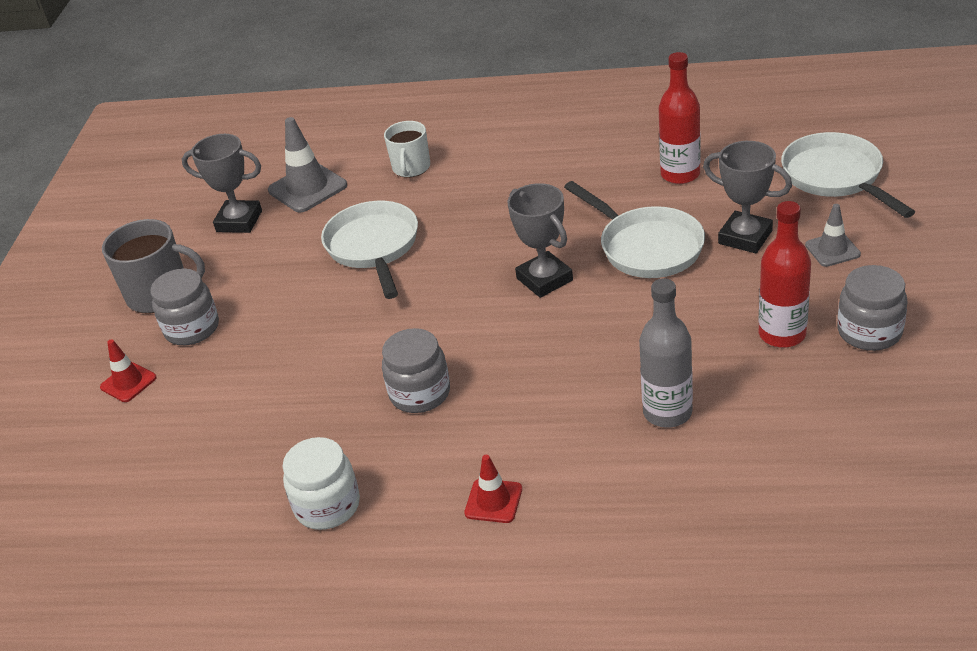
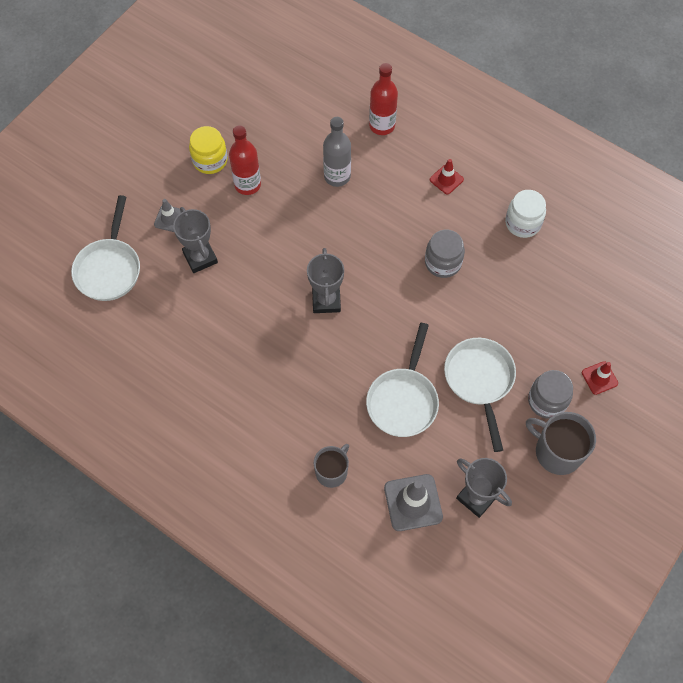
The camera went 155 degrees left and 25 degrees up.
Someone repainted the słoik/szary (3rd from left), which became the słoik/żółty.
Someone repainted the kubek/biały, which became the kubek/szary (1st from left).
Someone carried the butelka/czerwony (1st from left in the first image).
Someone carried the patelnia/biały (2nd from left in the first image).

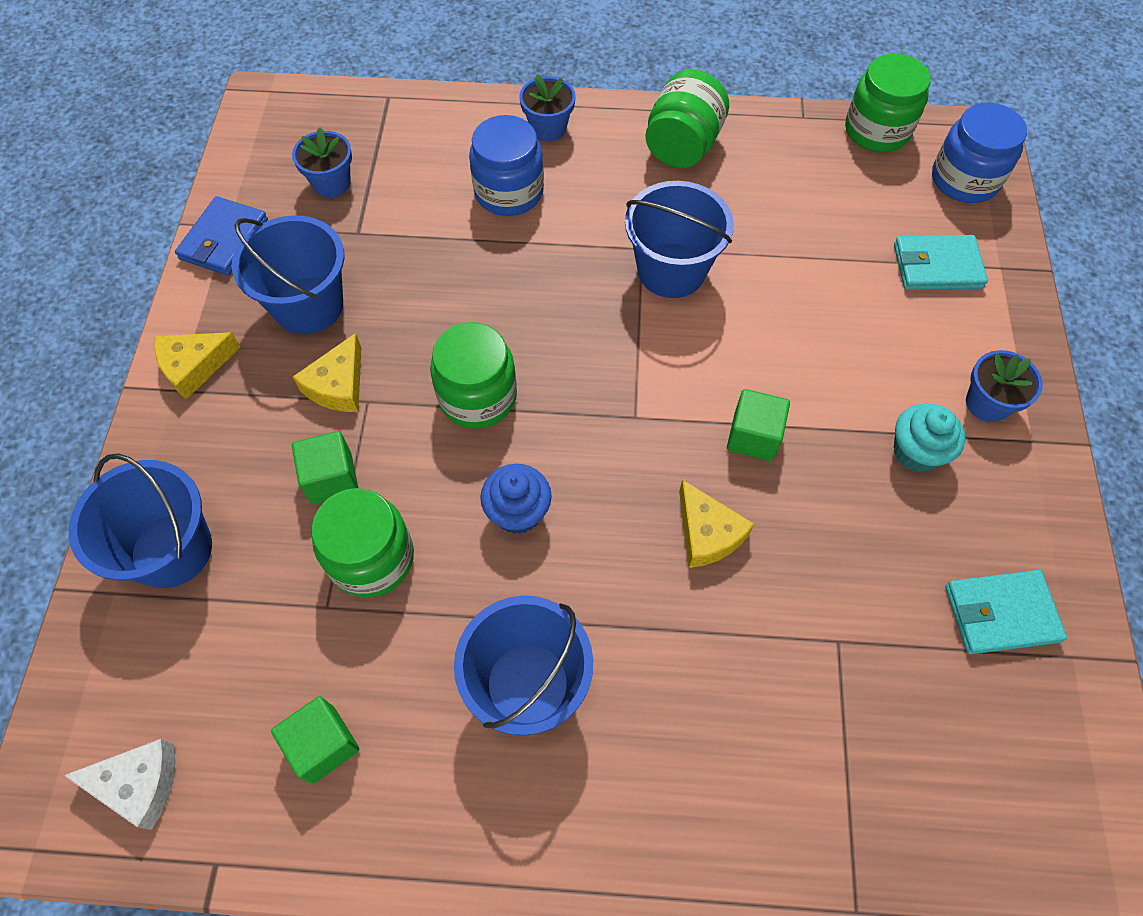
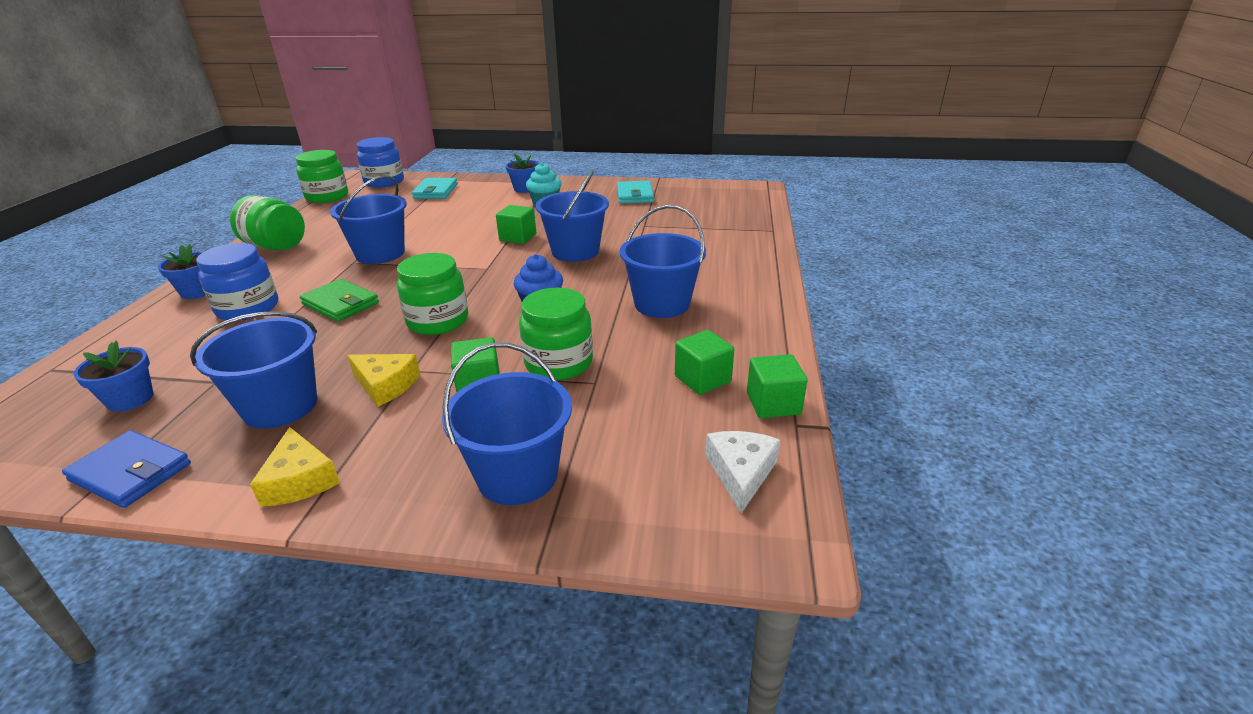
The camera went 85 degrees left and 30 degrees down.
Someone put down the portfel/zielony.
Someone swapped the ser/żółty (3rd from left) for the wiadro/niebieski (4th from left).
Someone put down the sześcian/zielony (4th from left).

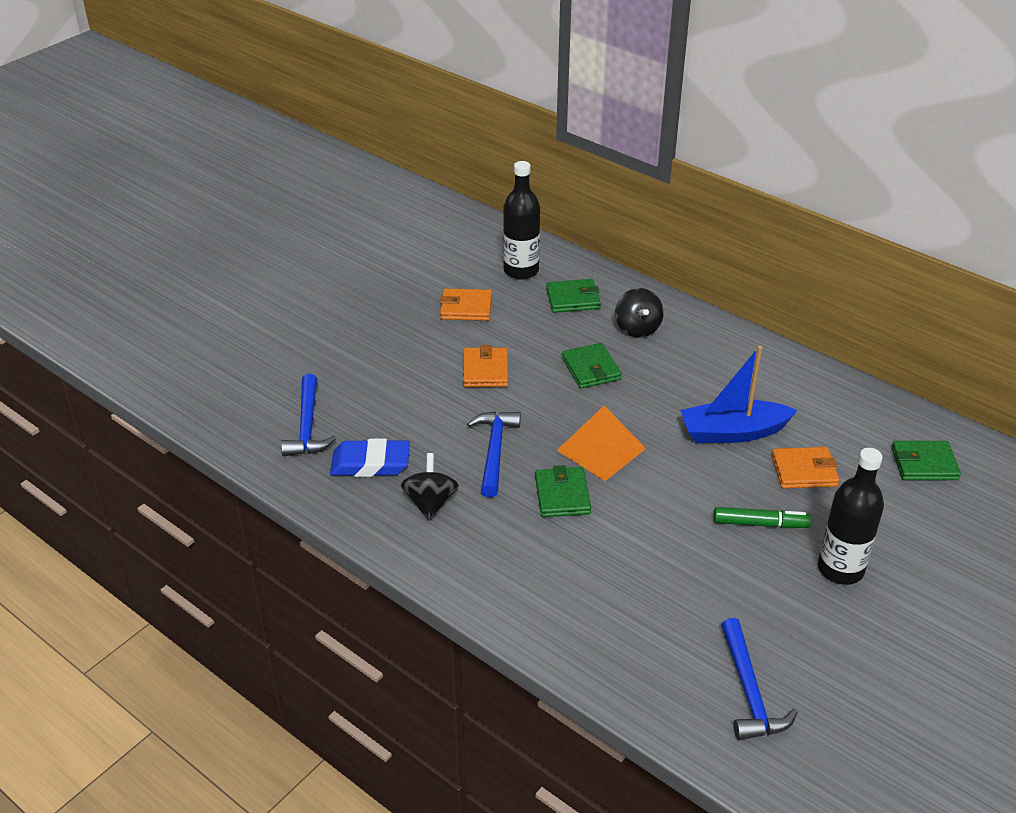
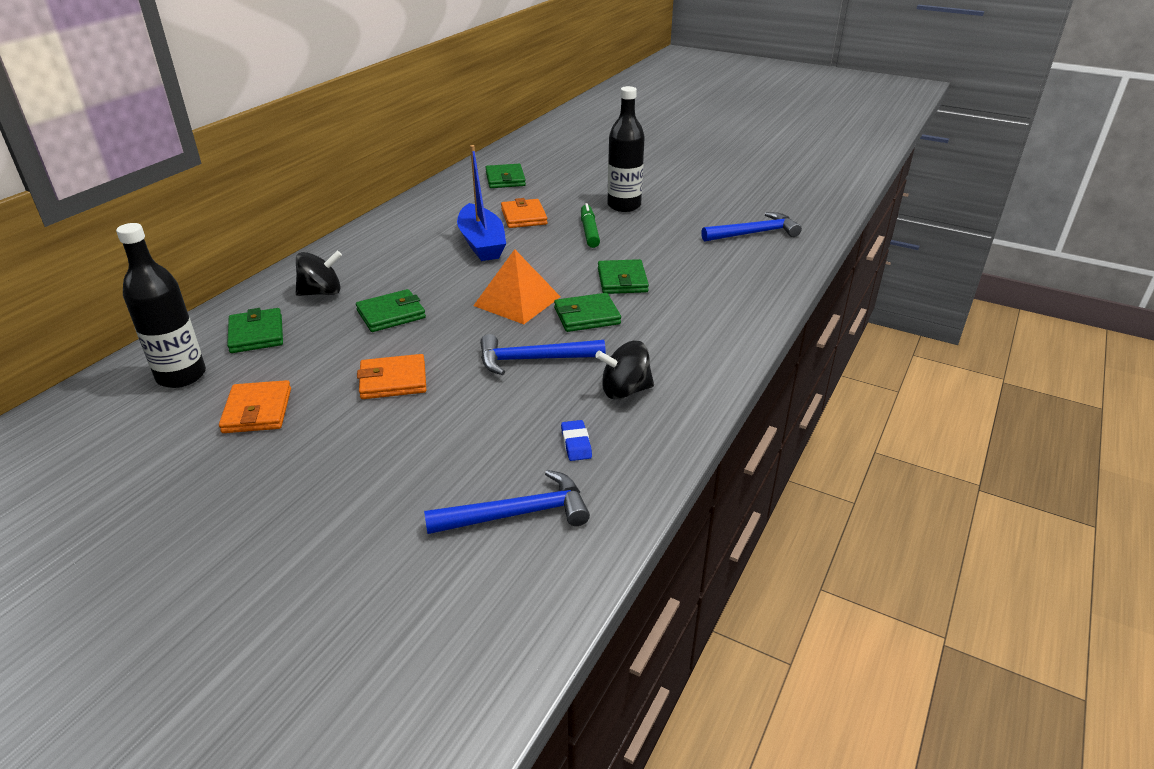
The camera went 100 degrees left and 5 degrees down.
Someone scaled the gumka do mazania/niebieski by 0.51.
Someone put down the portfel/zielony (5th from left).

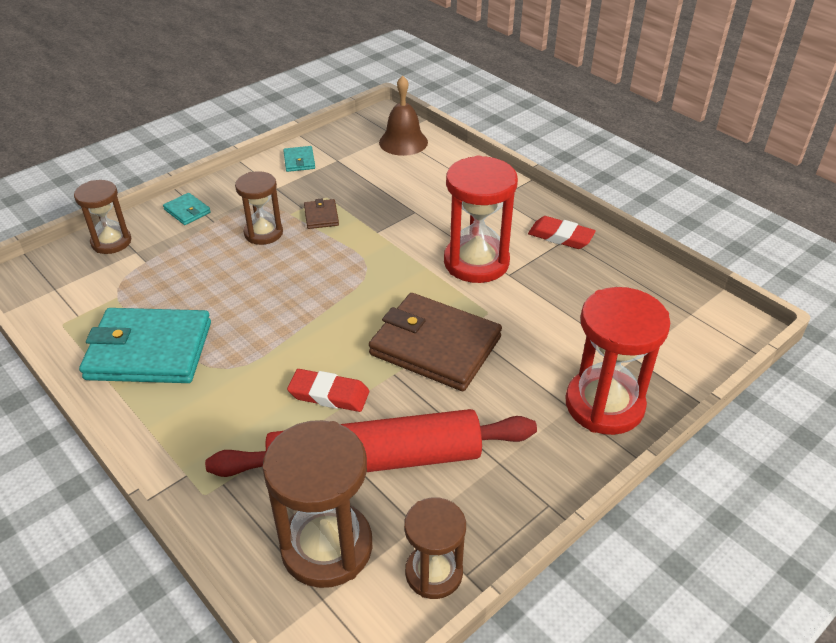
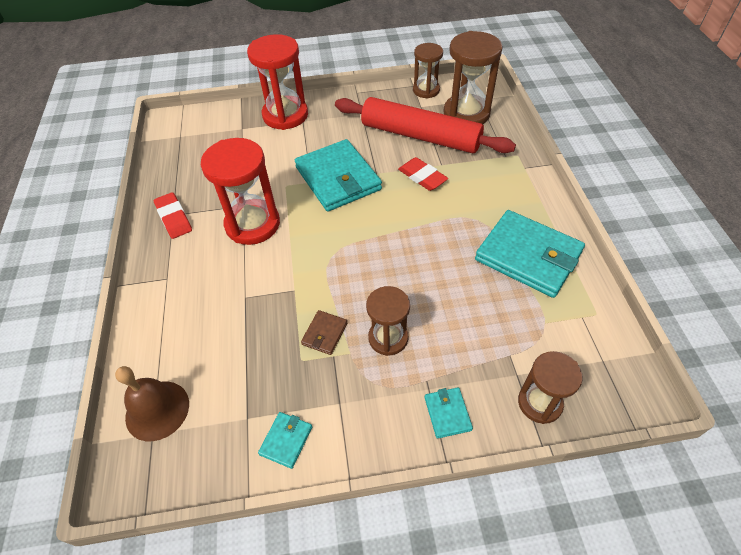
The camera went 145 degrees left and 10 degrees up.
Someone repainted the portfel/brązowy (2nd from left), which became the portfel/turkusowy (2nd from left).

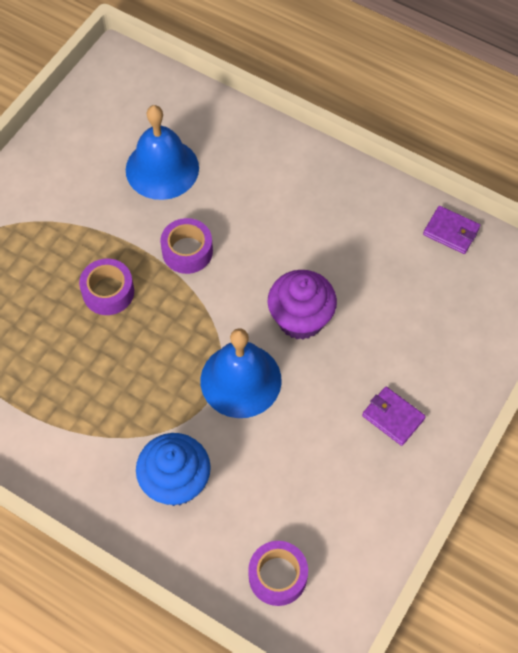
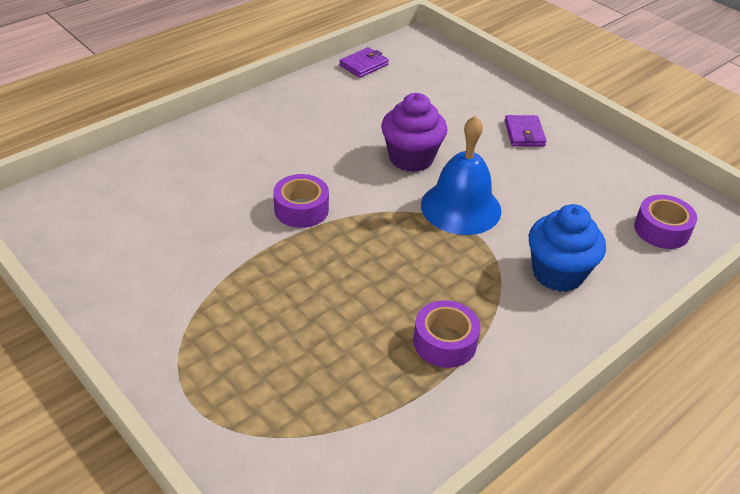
The camera went 75 degrees left and 20 degrees down.
Someone carried the taśma klejąca/fioletowy (1st from left in the first image).
Someone rotated the portfel/fioletowy (1st from left in the first image) by 60 degrees counterclockwise.
Someone took away the dzwonek/niebieski (1st from left).

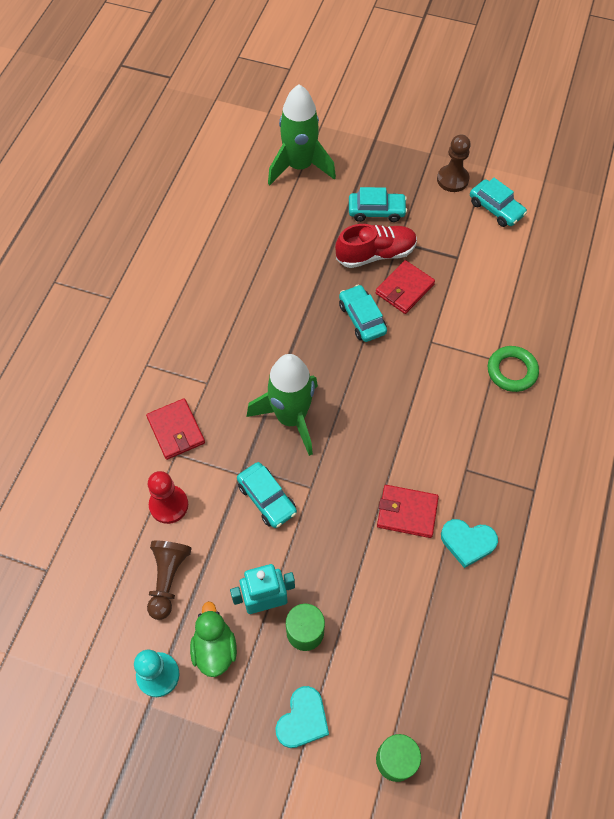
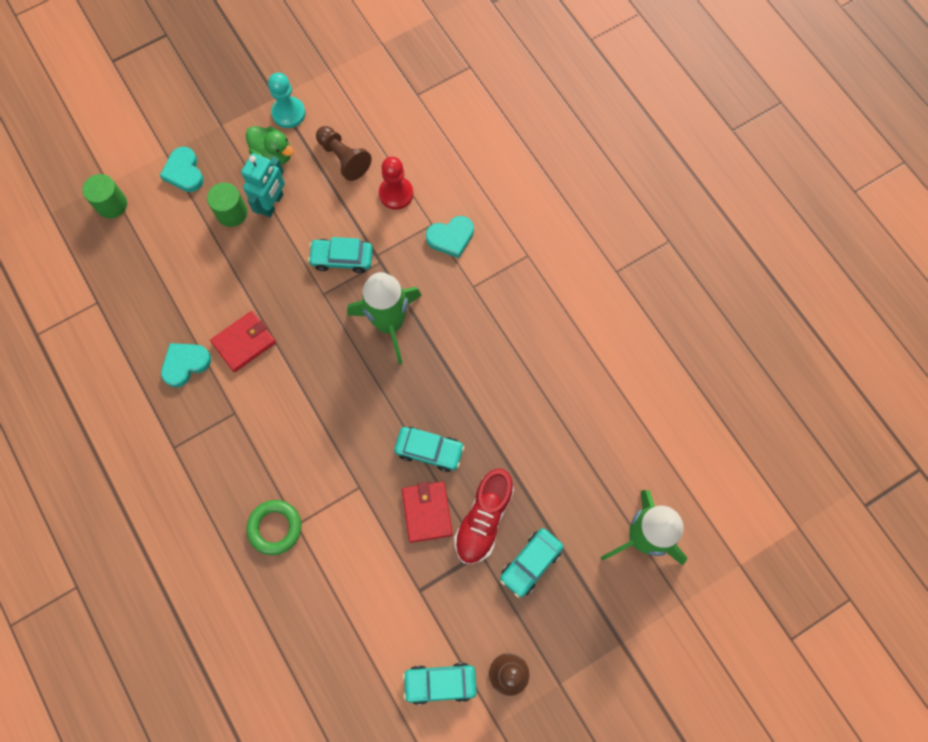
The camera went 130 degrees right and 10 degrees up.
Someone swapped the portfel/czerwony (1st from left) for the serce/turkusowy (3rd from left).

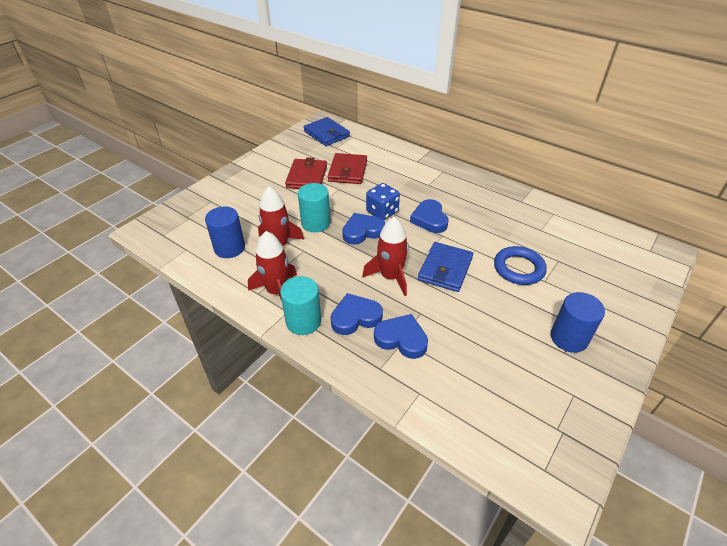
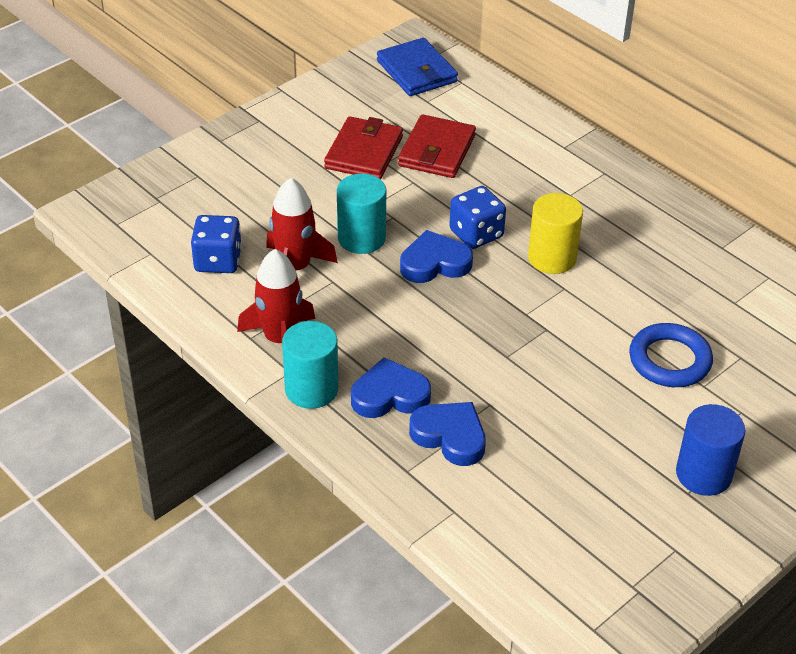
The camera went 10 degrees right and 0 degrees up.
Someone swapped the walec/niebieski (1st from left) for the kostka do gry/niebieski (1st from left).
Someone swapped the serce/niebieski (4th from left) for the walec/żółty.
Someone took away the rakieta/czerwony (3rd from left).
Someone took away the portfel/niebieski (2nd from left).

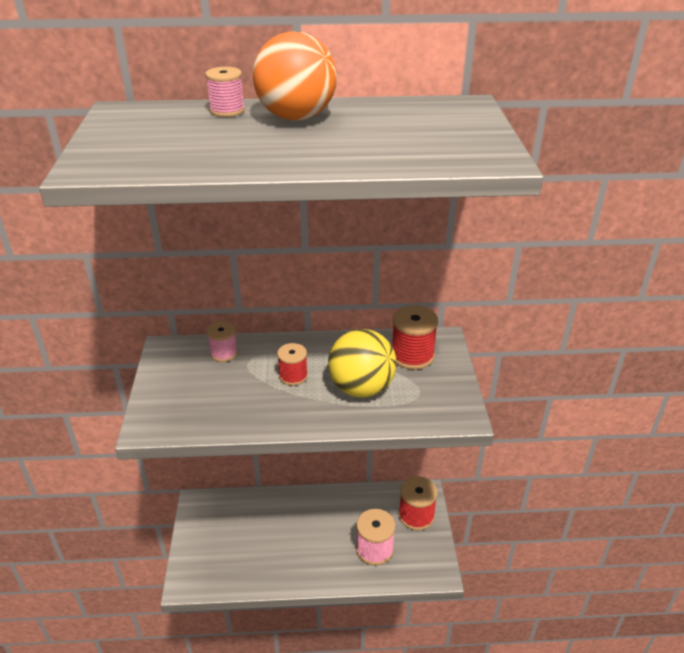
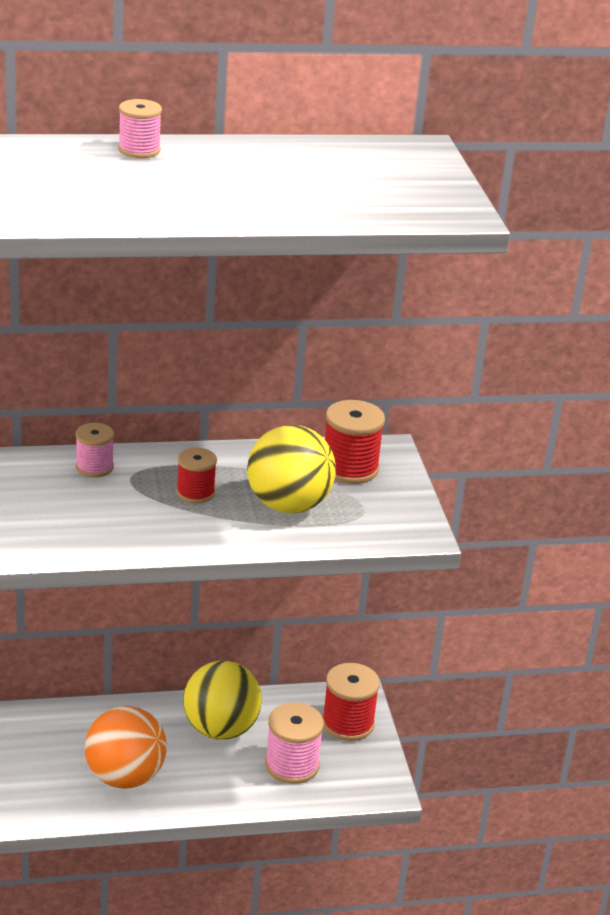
The camera went 10 degrees left and 5 degrees down.
Someone carried the piłka/pomarańczowy.
Someone put down the piłka/żółty (1st from left).

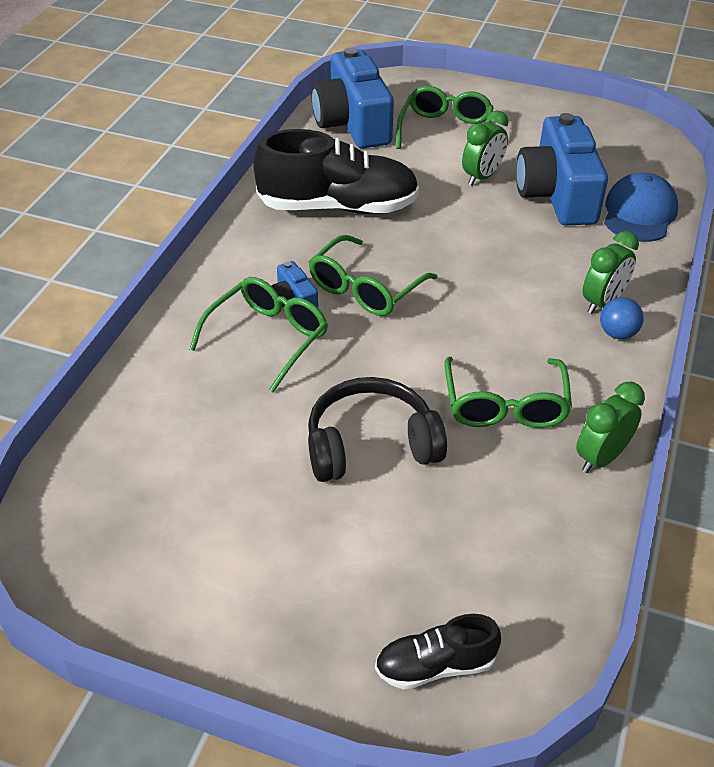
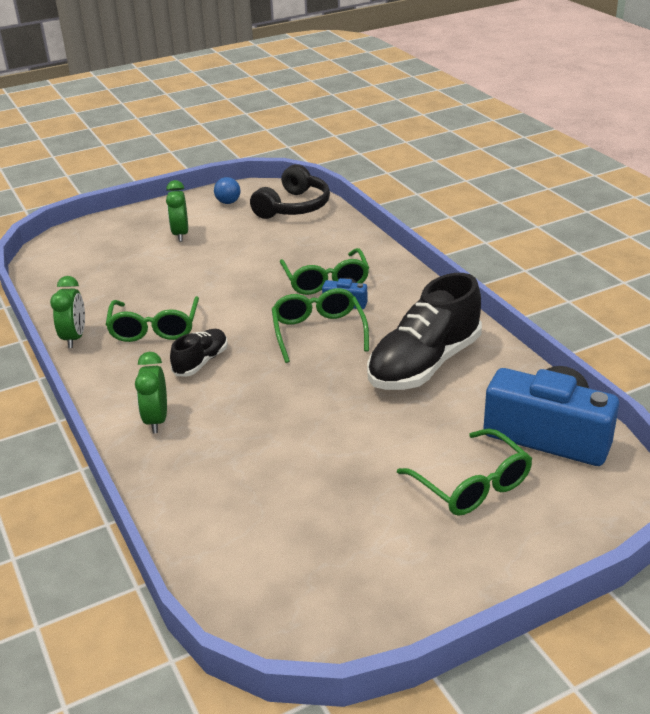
The camera went 135 degrees right and 10 degrees down.
Someone rotated the okulary/zielony (4th from left in the first image) by 135 degrees counterclockwise.
Someone carried the budzik/zielony (1st from left in the first image).
Someone carried the but/czarny (2nd from left in the first image).
Someone carried the piłka/niebieski.
Someone carried the słuchawki/czarny.
Someone took away the aparat fotograficzny/niebieski (3rd from left).
Someone took away the czapka/niebieski.

